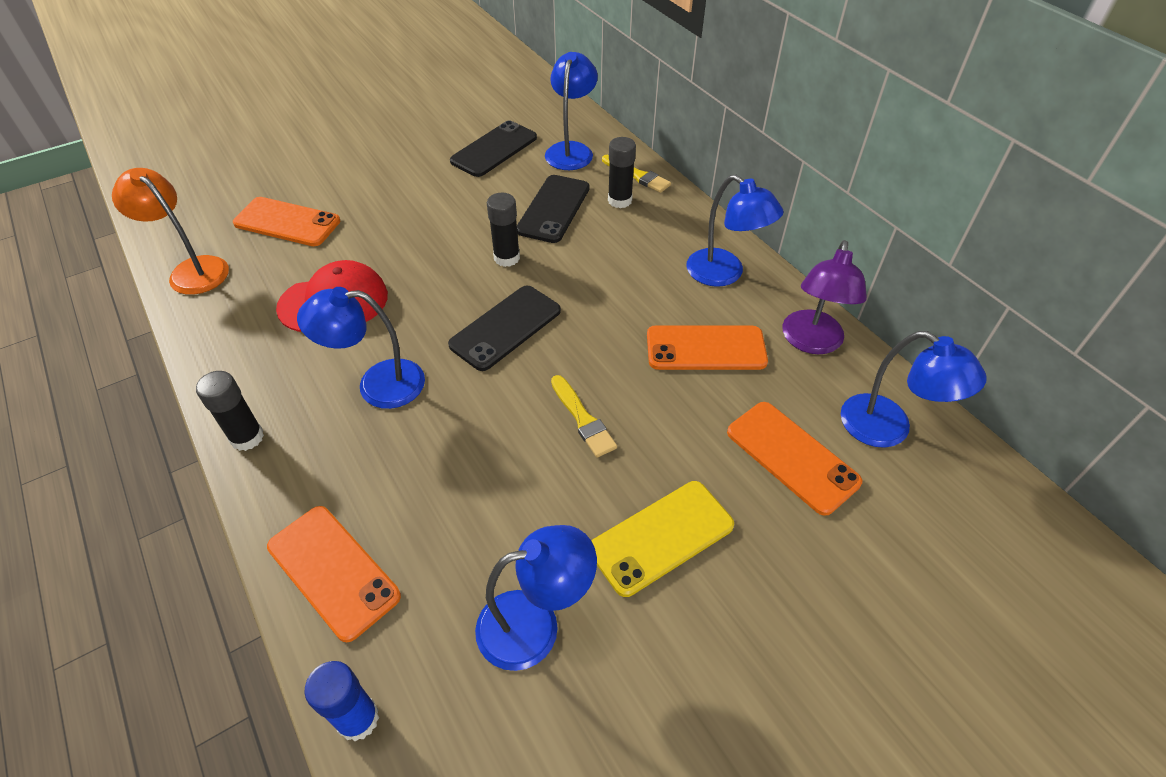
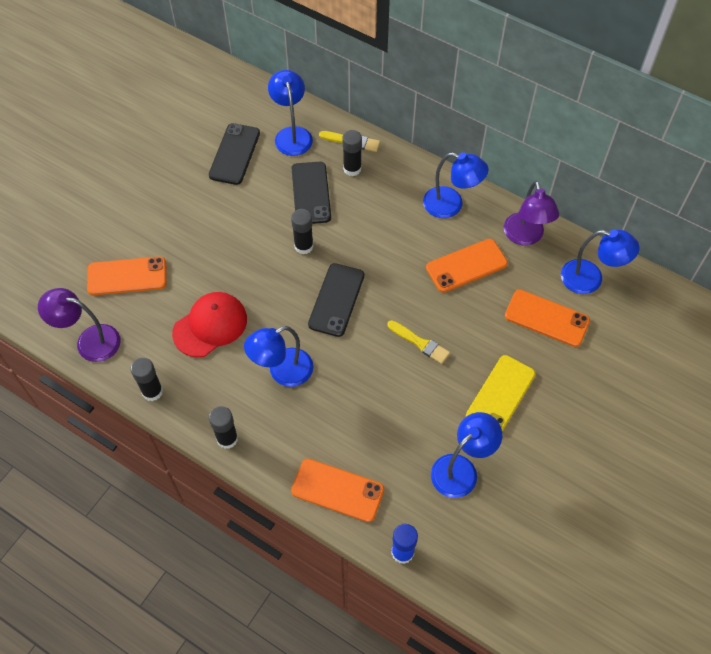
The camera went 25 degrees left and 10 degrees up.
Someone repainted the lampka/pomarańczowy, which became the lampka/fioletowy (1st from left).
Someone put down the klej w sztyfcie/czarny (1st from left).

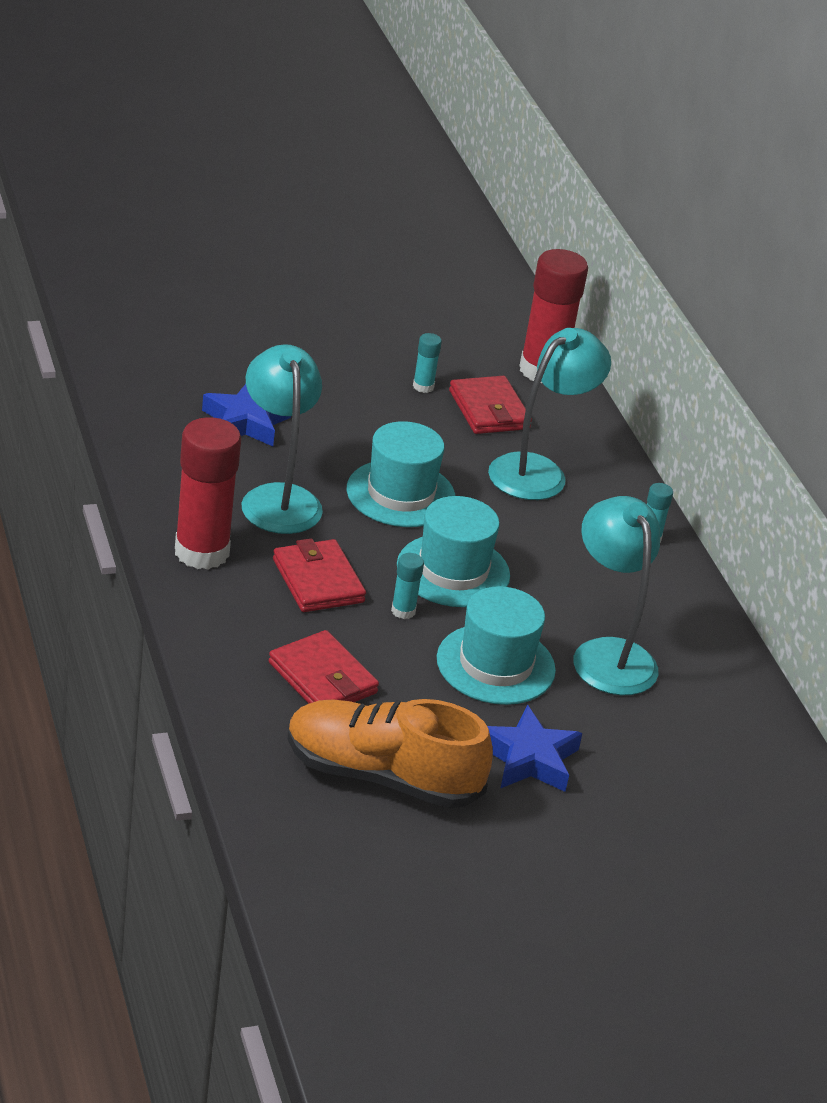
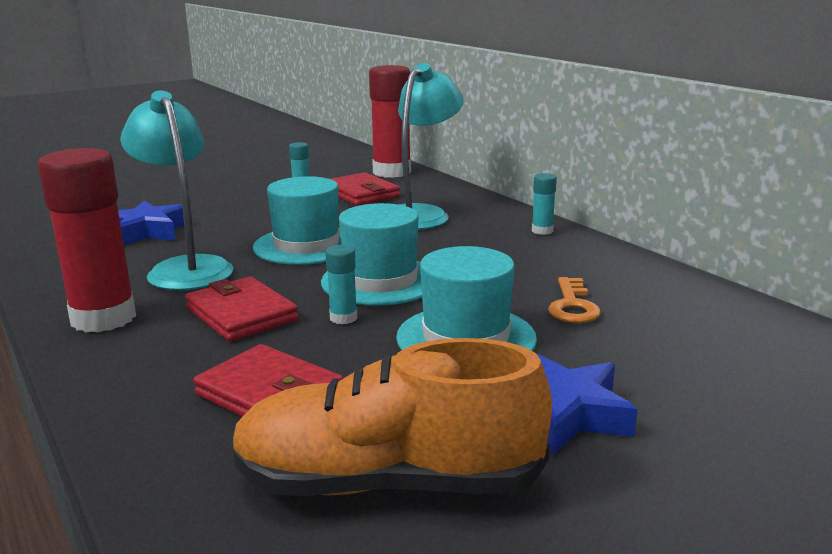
The camera went 10 degrees left and 15 degrees down.
Someone swapped the lampka/turkusowy (3rd from left) for the klucz/pomarańczowy.

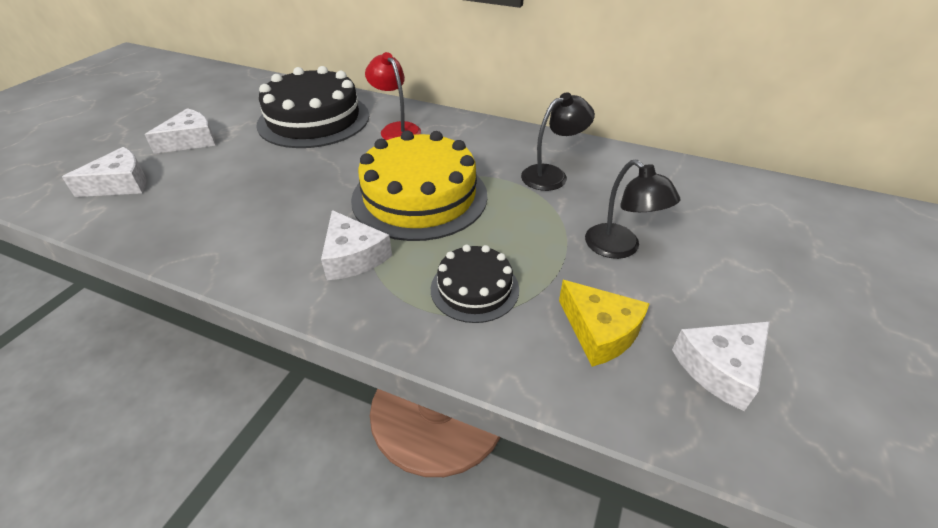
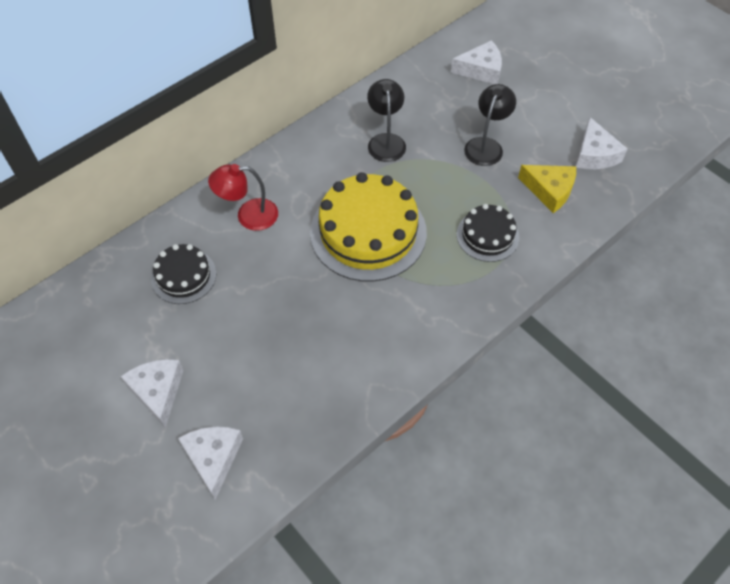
The camera went 65 degrees left and 15 degrees up.
Someone scaled the tort/czarny (1st from left) by 0.54.
Someone carried the ser/biały (3rd from left).
Someone rotated the lampka/czarny (2nd from left) by 60 degrees counterclockwise.
Someone rotated the ser/żółty by 45 degrees clockwise.

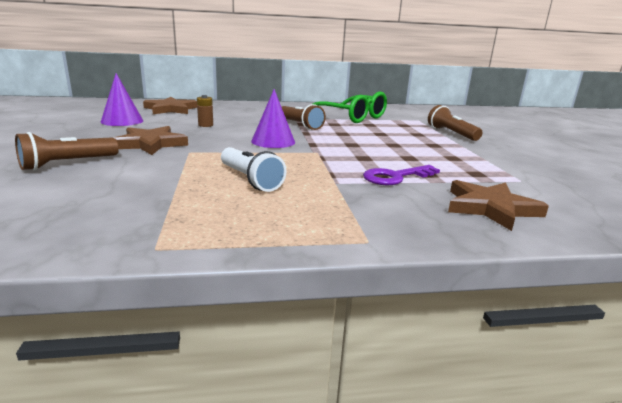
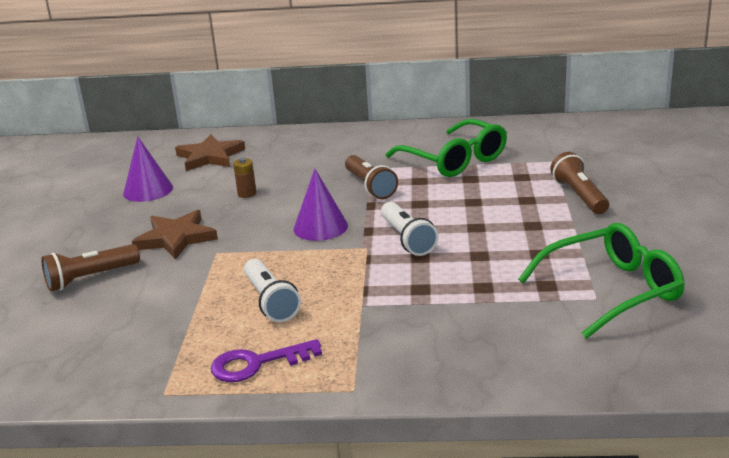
The camera went 15 degrees right and 5 degrees up.
Someone carried the klucz/fioletowy.
Someone put down the latarka/biały (2nd from left).
Someone put down the okulary/zielony (2nd from left).
Someone took away the gwiazda/brązowy (3rd from left).

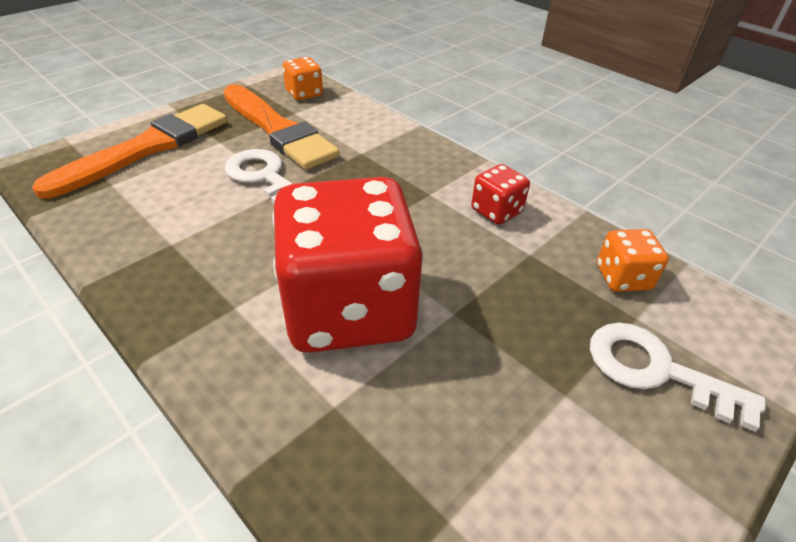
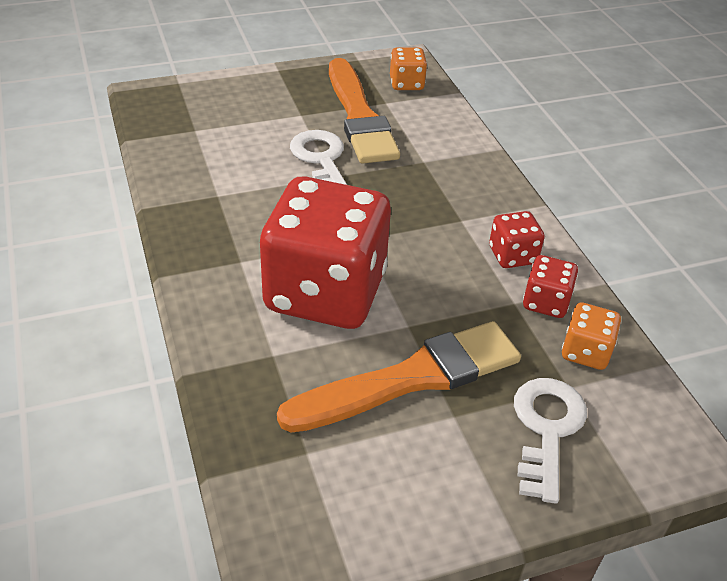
The camera went 25 degrees right and 0 degrees up.
Someone carried the pędzel/pomarańczowy (1st from left in the first image).
Someone rotated the klucz/biały (2nd from left) by 45 degrees clockwise.
Someone put down the kostka do gry/czerwony (3rd from left).

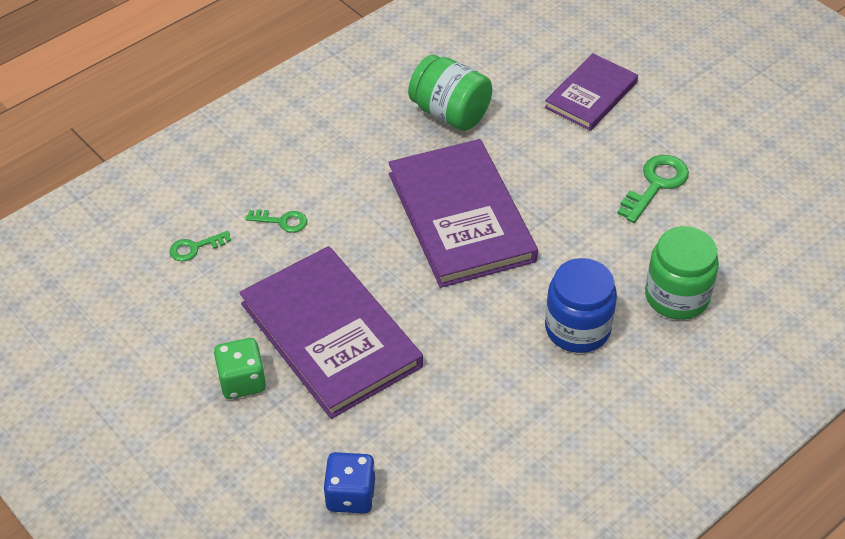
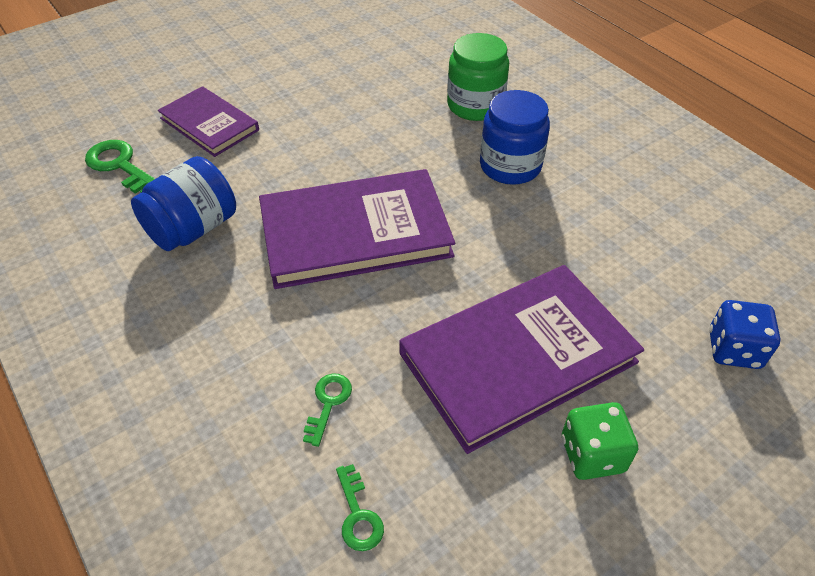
The camera went 85 degrees left and 0 degrees up.
Someone carried the klucz/zielony (3rd from left in the first image).
Someone repainted the słoik/zielony (1st from left), which became the słoik/niebieski (1st from left).

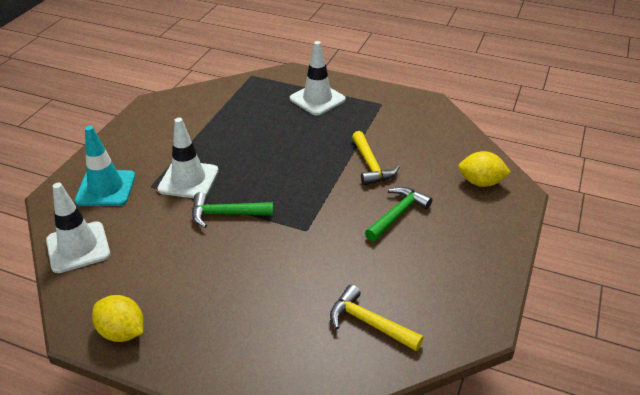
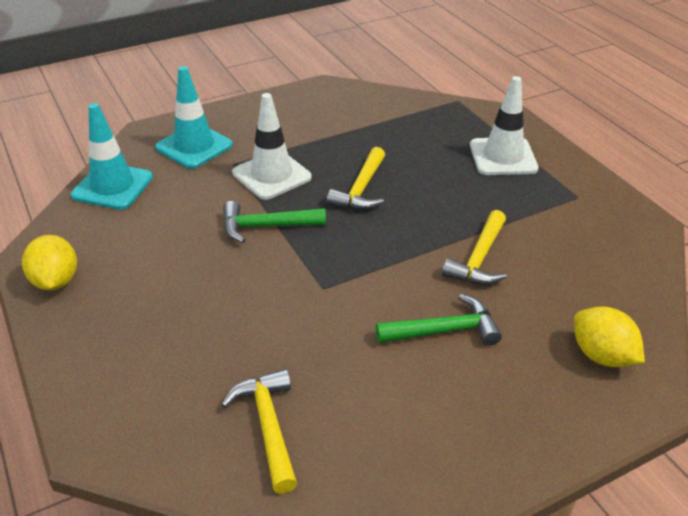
The camera went 40 degrees right and 0 degrees up.
Someone repainted the pachołek/biały (1st from left), which became the pachołek/turkusowy (1st from left).
Someone rotated the młotek/zielony (1st from left) by 45 degrees counterclockwise.
Someone put down the młotek/żółty (2nd from left).

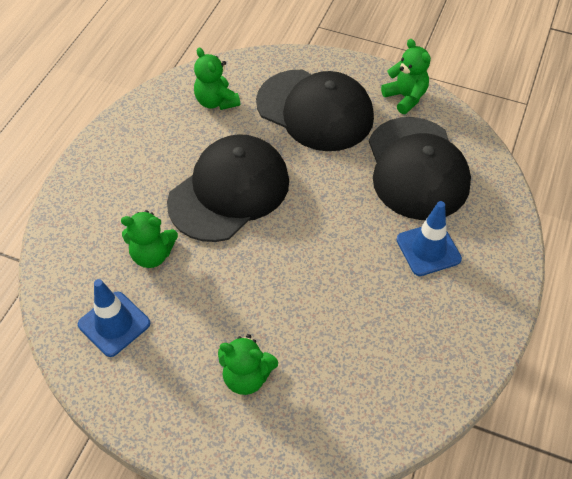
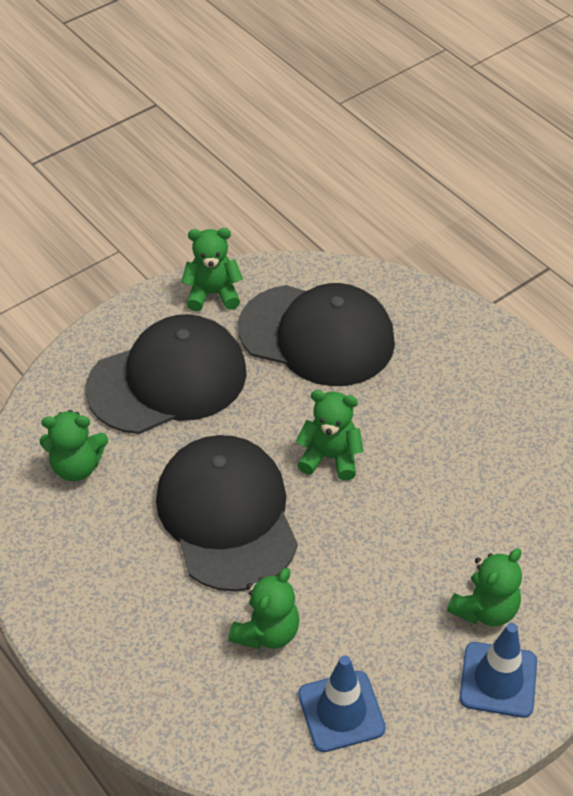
The camera went 60 degrees left and 5 degrees down.
Someone put down the miś/zielony (4th from left).
Someone carried the pachołek/niebieski (2nd from left).

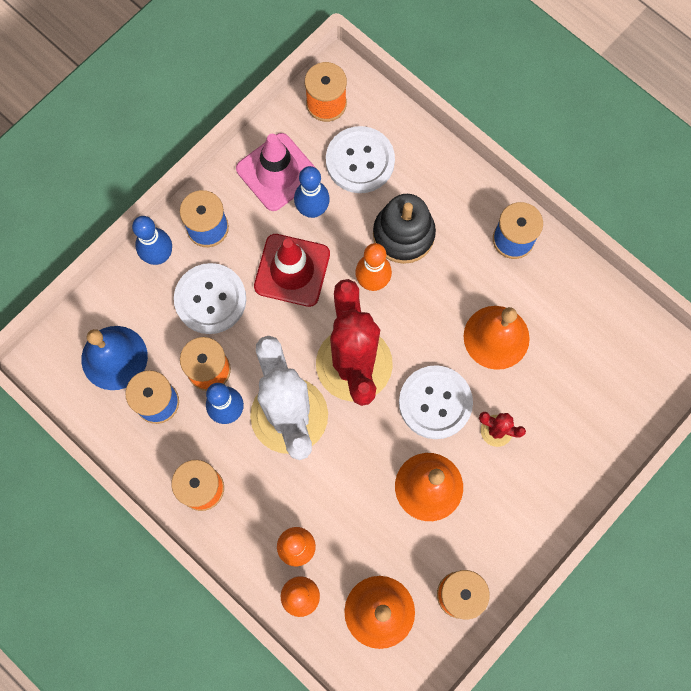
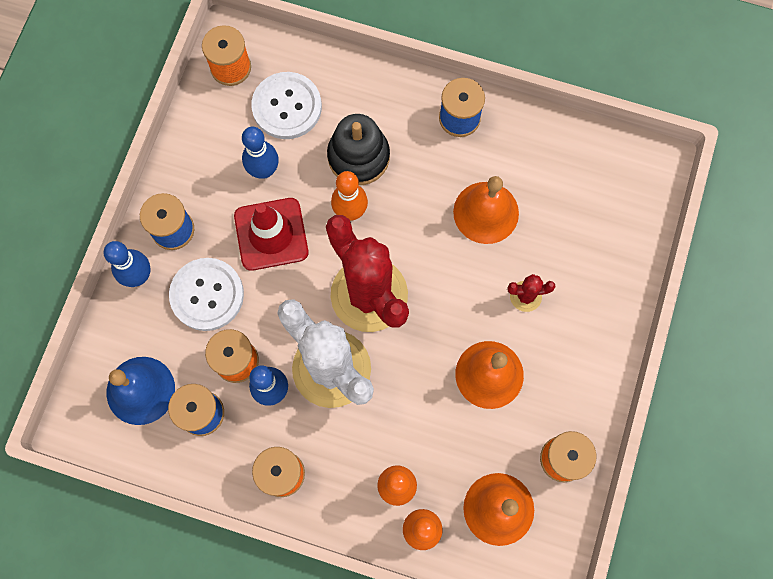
The camera went 25 degrees left and 0 degrees up.
Someone took away the pachołek/różowy.
Someone took away the guzik/biały (3rd from left).

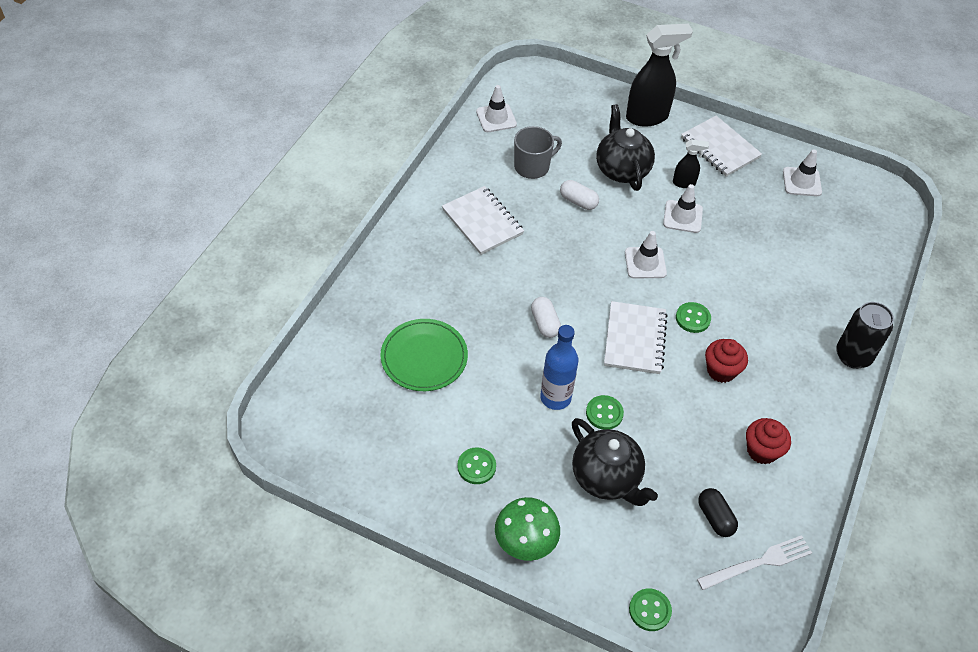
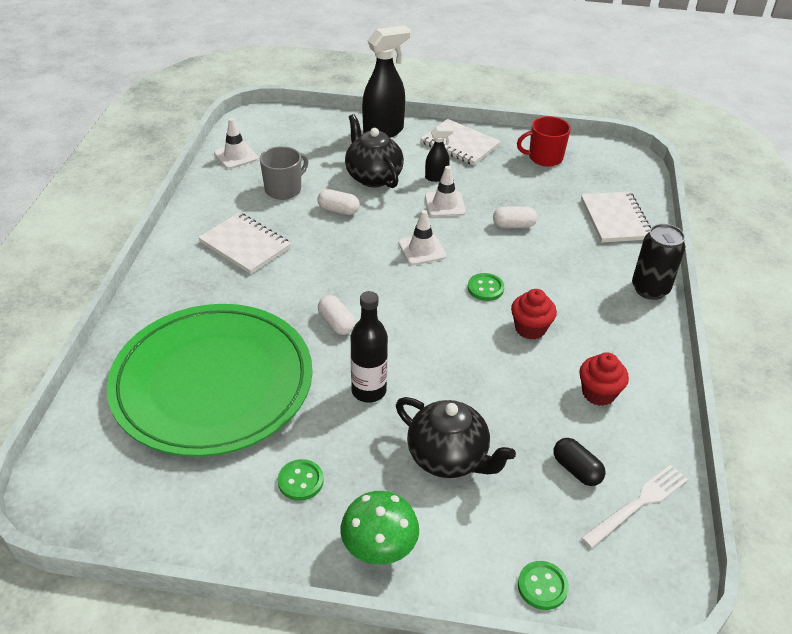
The camera went 15 degrees left and 10 degrees down.
Someone scaled the talerz/zielony by 2.02.
Someone repainted the butelka/niebieski, which became the butelka/czarny.
Someone put down the kapsułka/biały (3rd from left).
Someone swapped the pachołek/biały (4th from left) for the kubek/czerwony.
Someone carried the zeszyt/biały (2nd from left in the first image).
Someone took away the guzik/zielony (2nd from left).

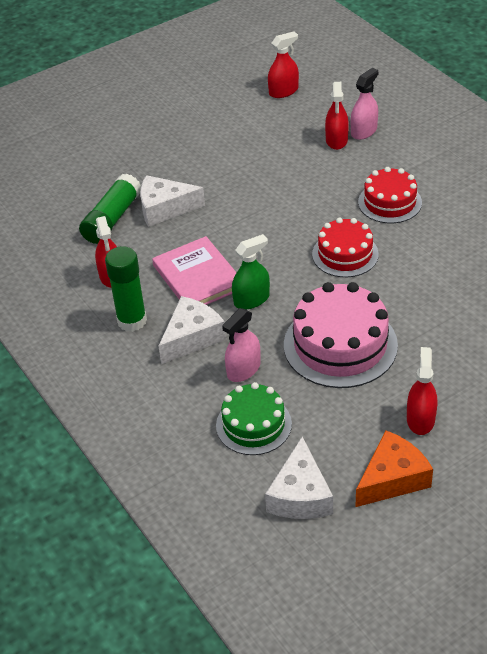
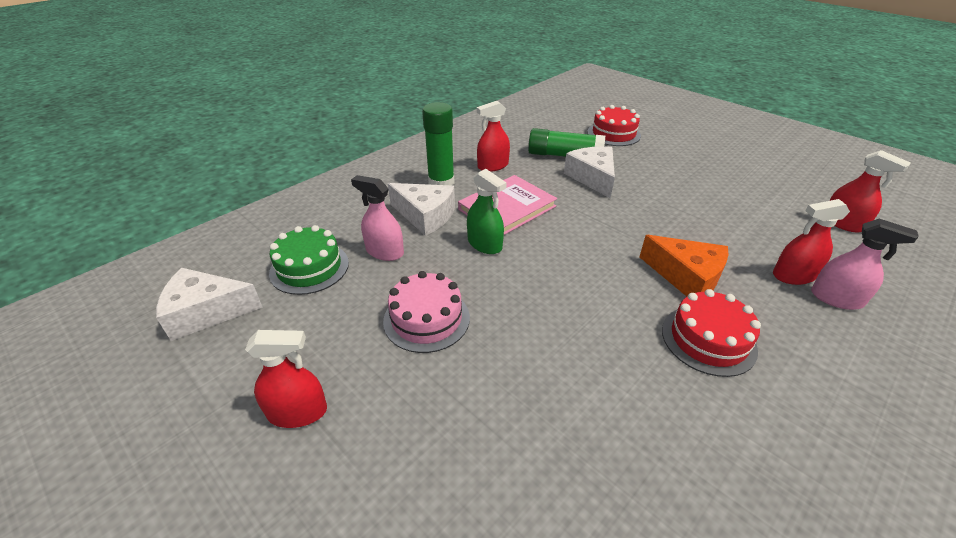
The camera went 75 degrees right and 5 degrees down.
Someone scaled the tort/różowy by 0.63.
Someone carried the tort/czerwony (1st from left).
Someone carried the ser/pomarańczowy.

